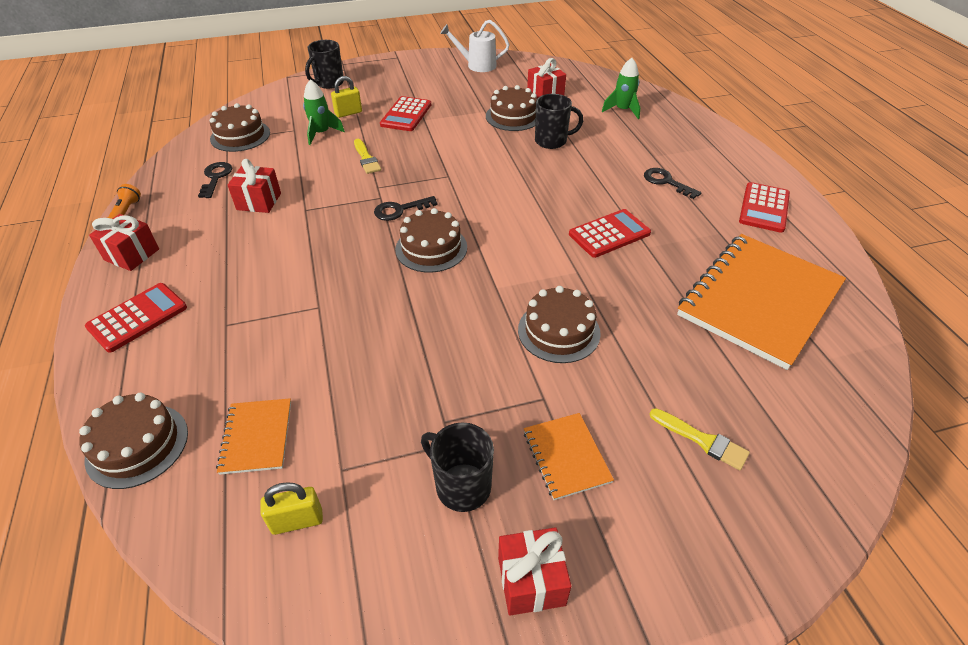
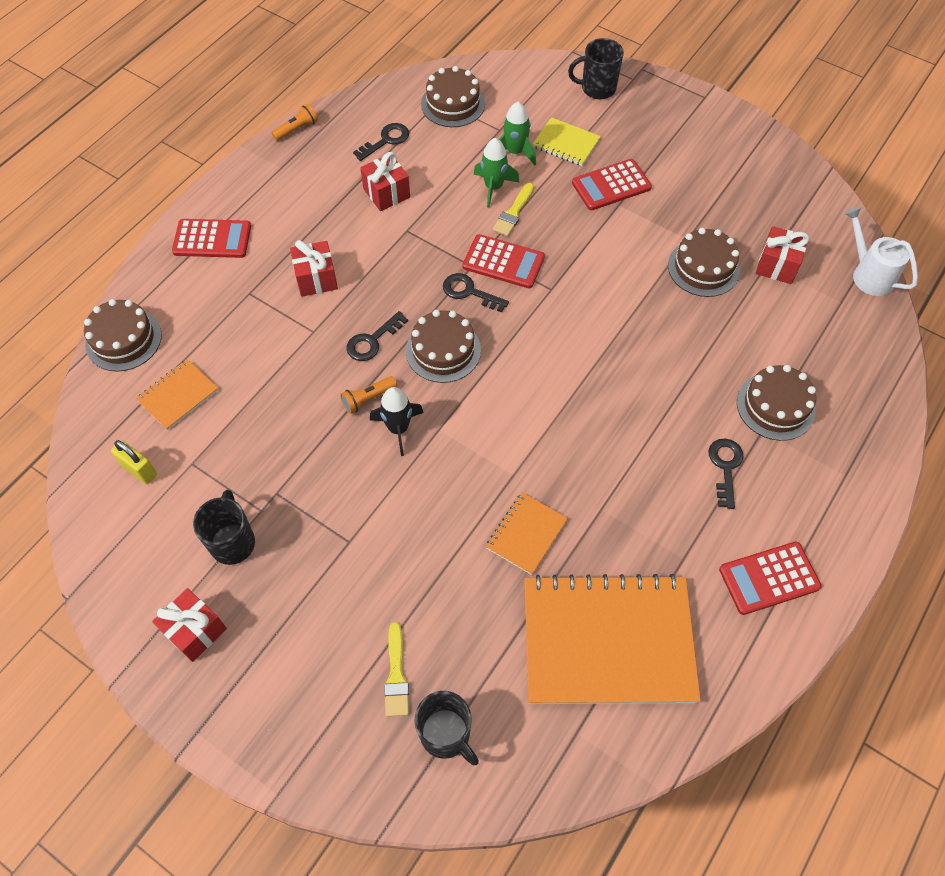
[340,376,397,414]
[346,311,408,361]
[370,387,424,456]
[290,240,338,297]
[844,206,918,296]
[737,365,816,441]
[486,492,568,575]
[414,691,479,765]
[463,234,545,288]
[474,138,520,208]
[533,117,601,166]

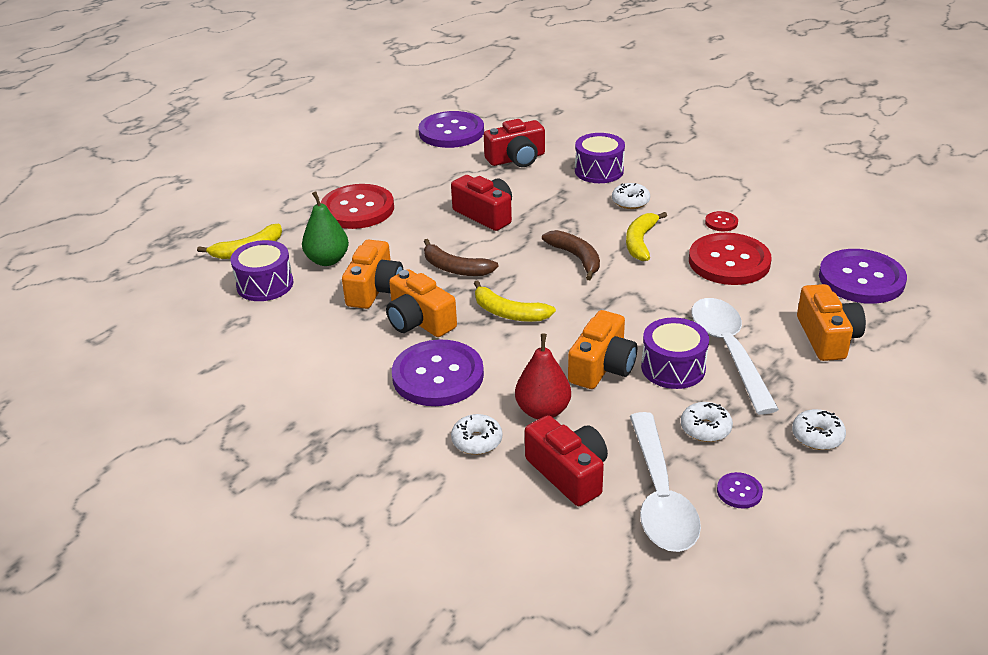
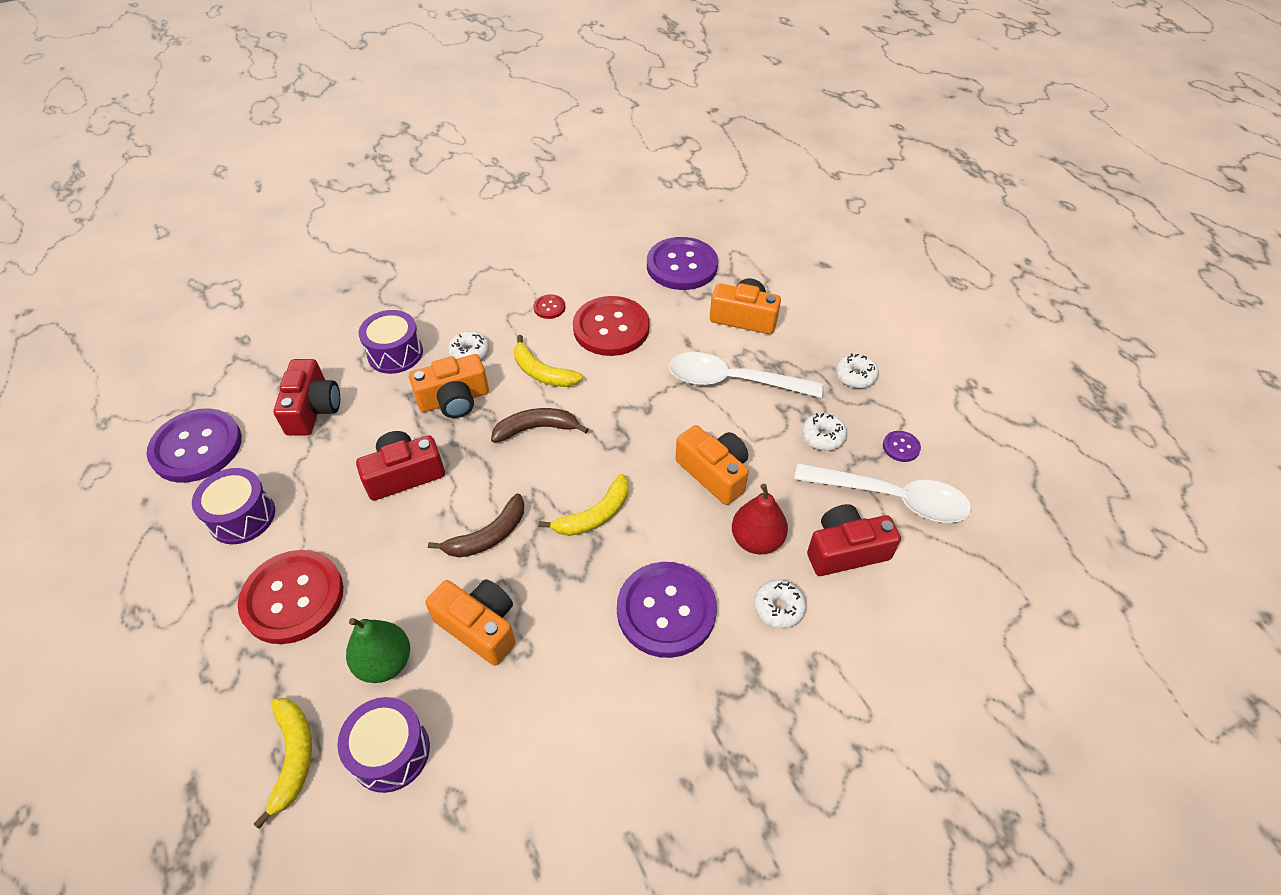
[409,354,489,418]
[192,468,275,544]

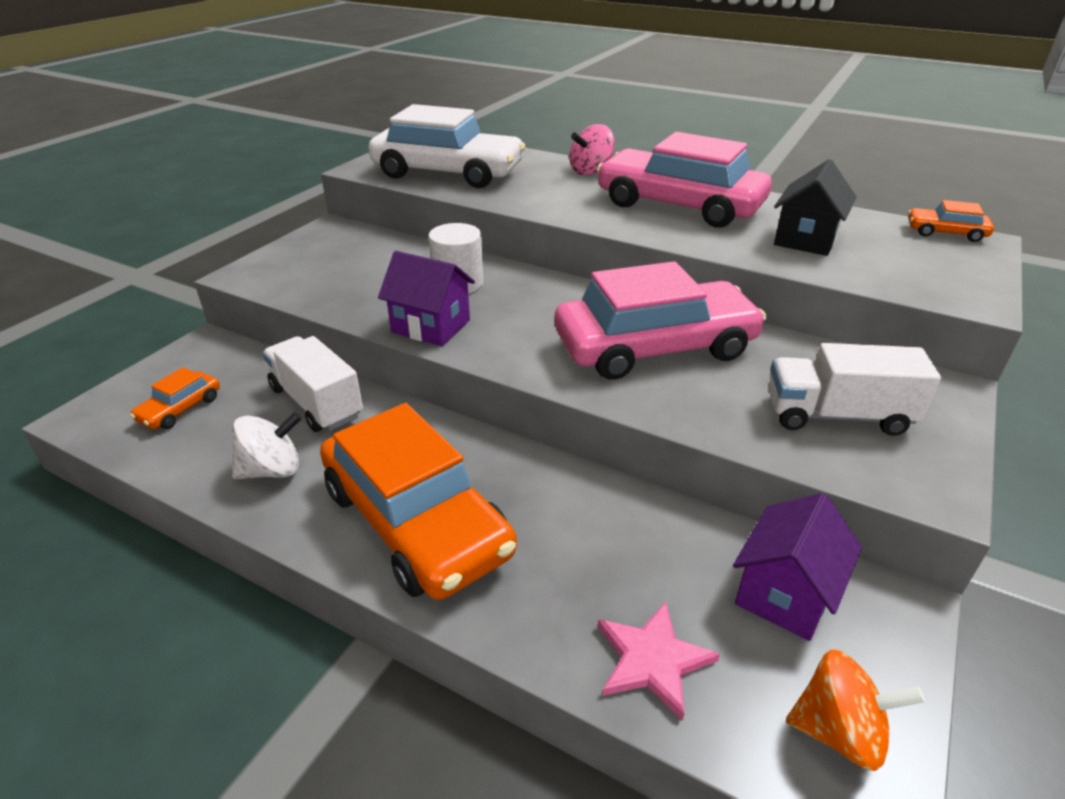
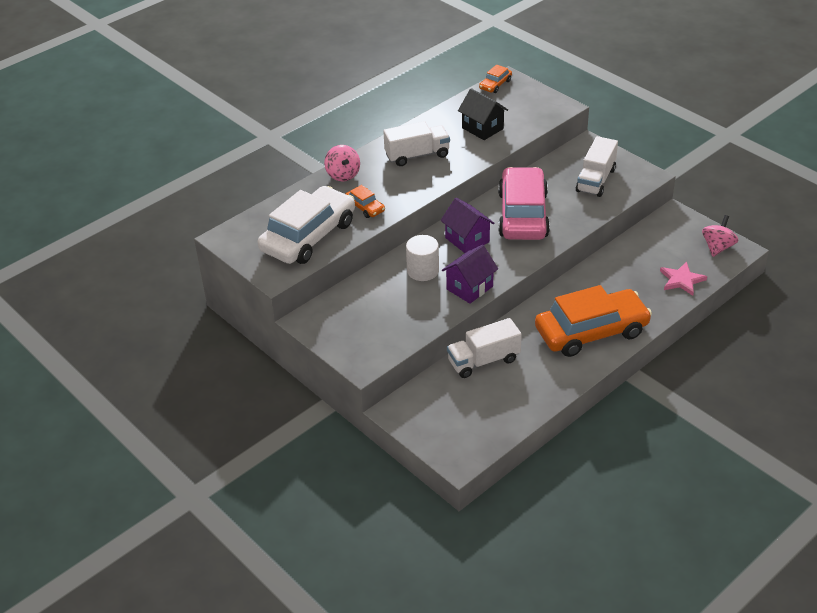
[232,412,302,479] (first image)
[346,185,385,218]
[440,198,495,253]
[383,121,450,166]
[702,215,738,257]

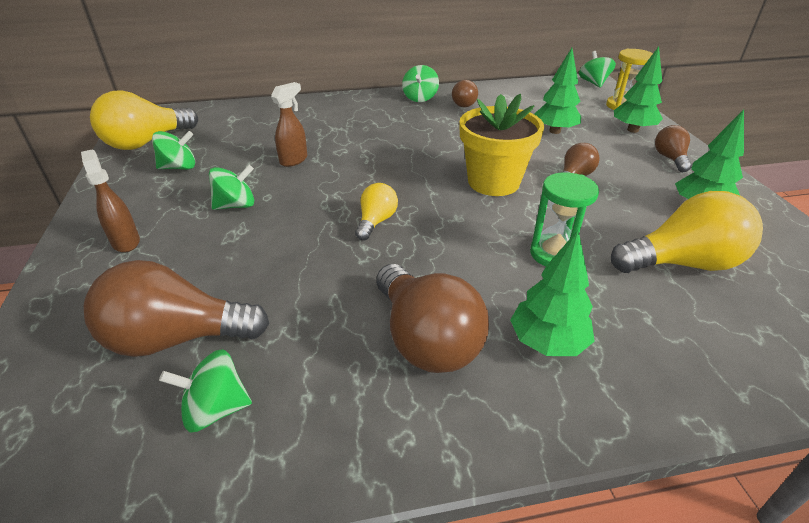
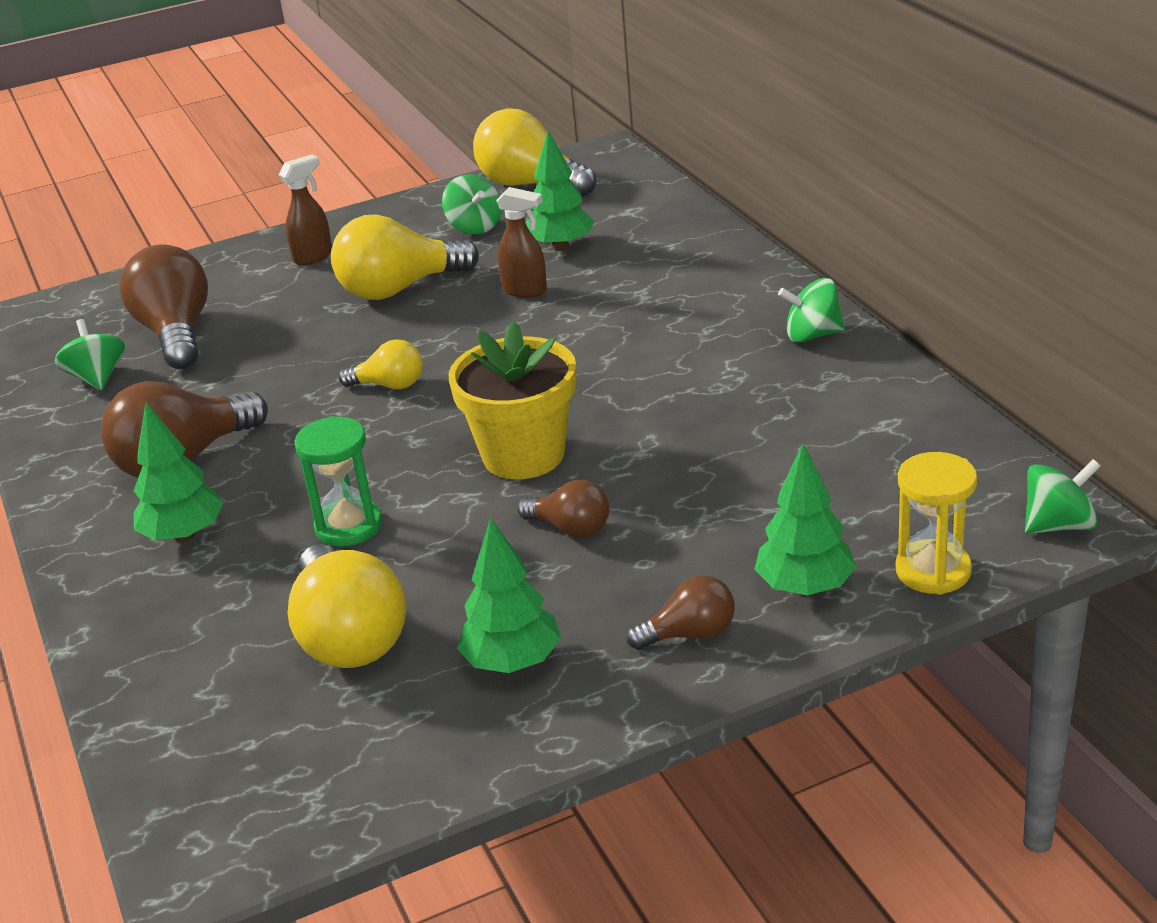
[452,80,478,107] (first image)
[525,130,594,251]
[331,214,479,300]

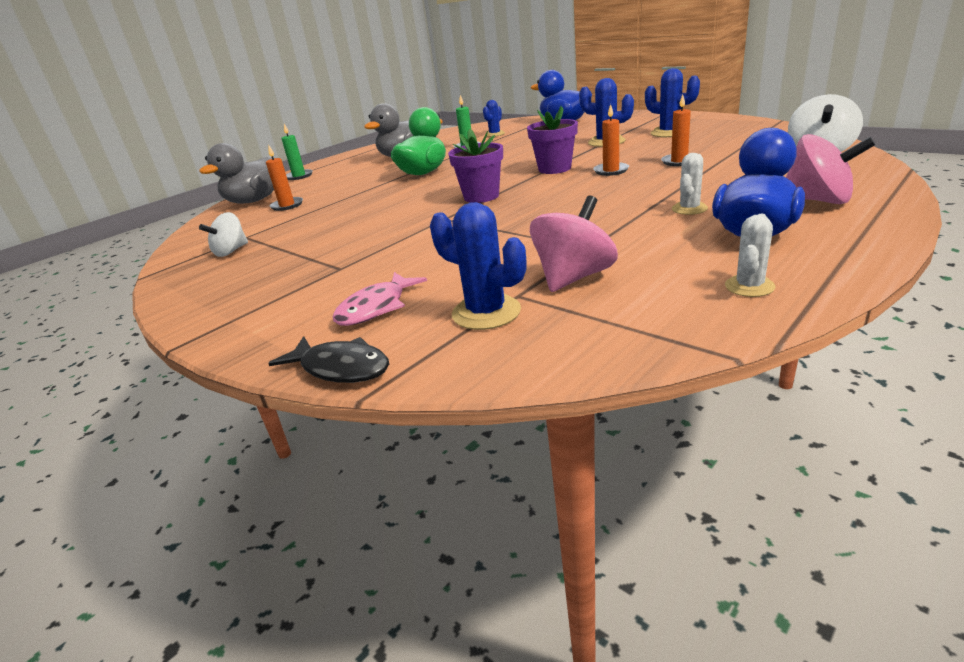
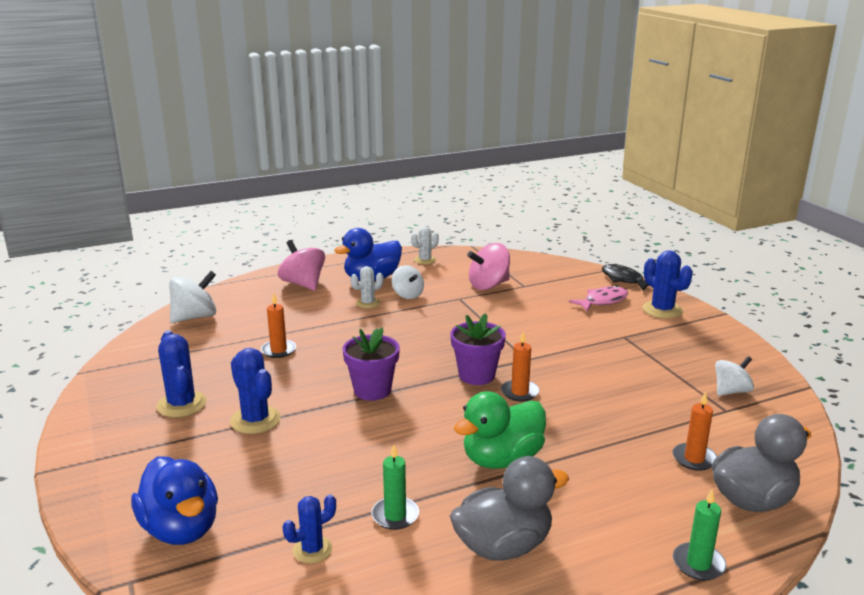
[392,265,424,299]
[643,250,693,319]
[501,331,539,401]

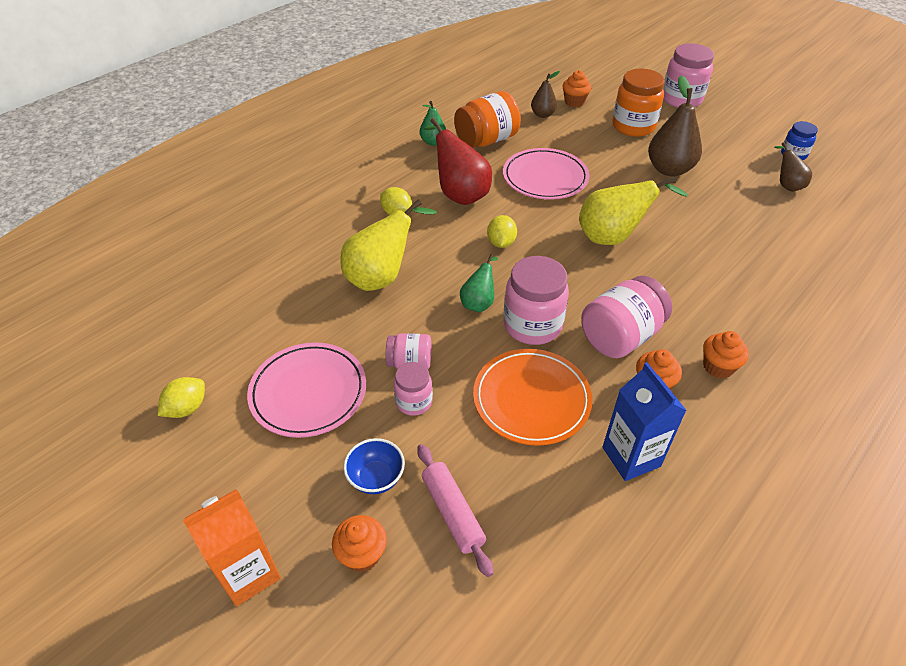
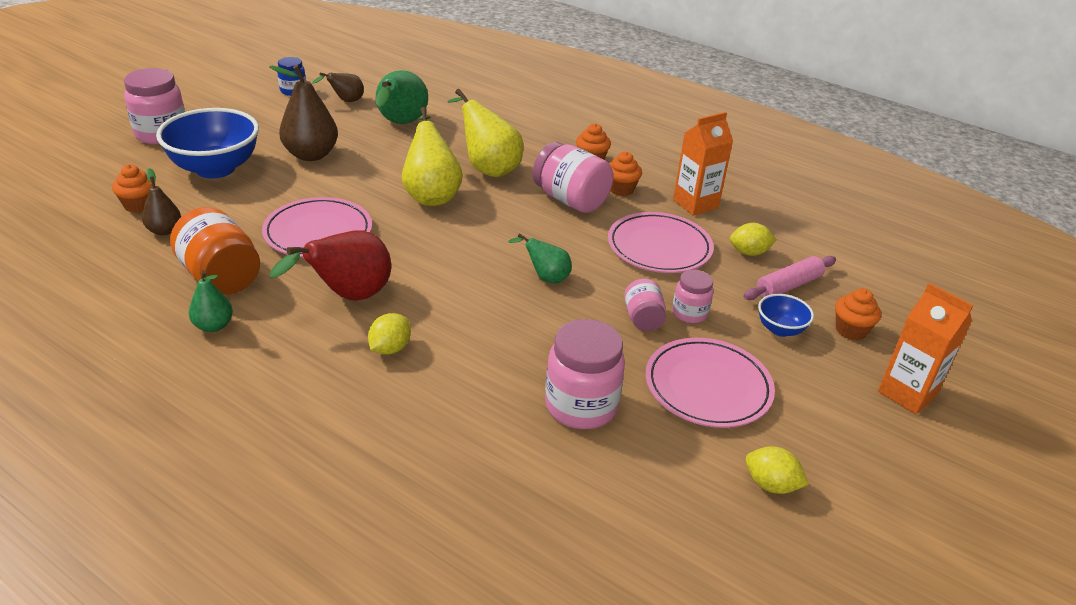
[376,70,428,124]
[447,89,523,177]
[730,223,777,256]
[545,319,625,429]
[156,108,259,179]
[608,212,714,273]
[673,112,733,216]

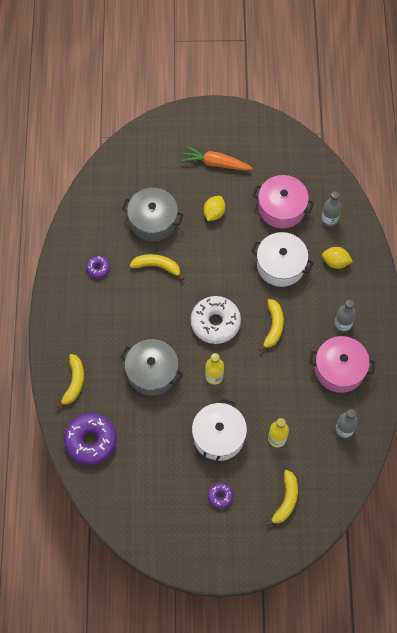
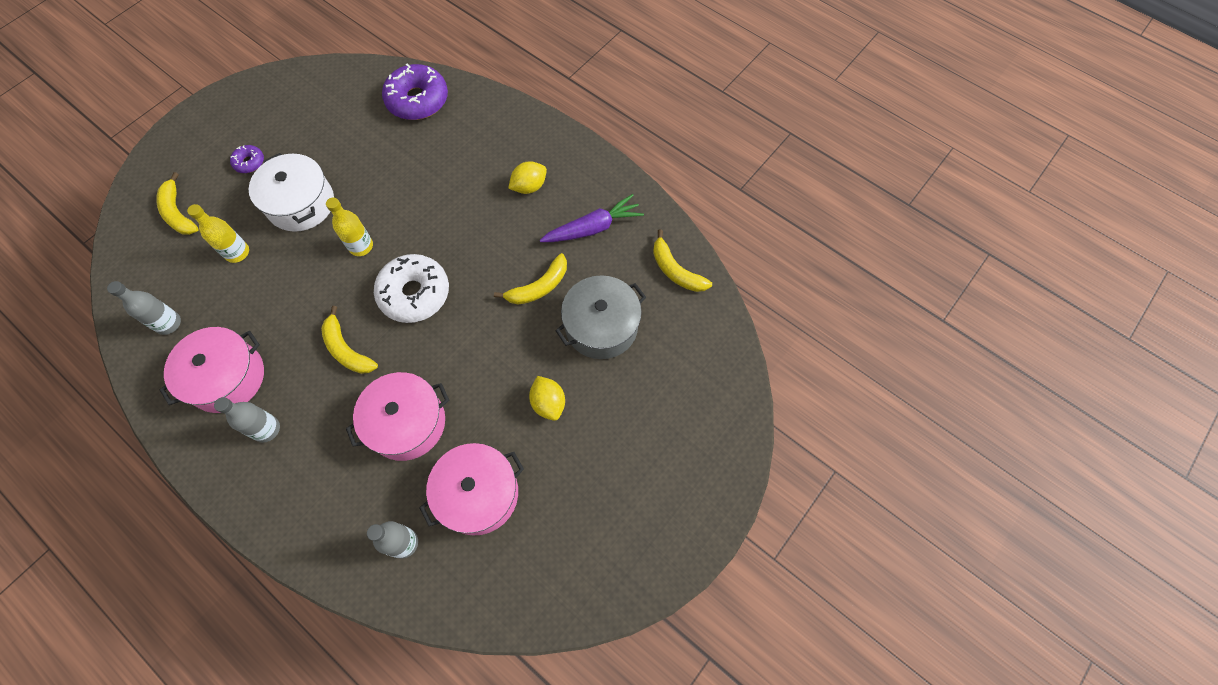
[120,339,183,396] (first image)
[181,146,253,171] (first image)
[653,229,712,292]
[508,161,547,194]
[540,194,644,242]
[346,372,449,461]

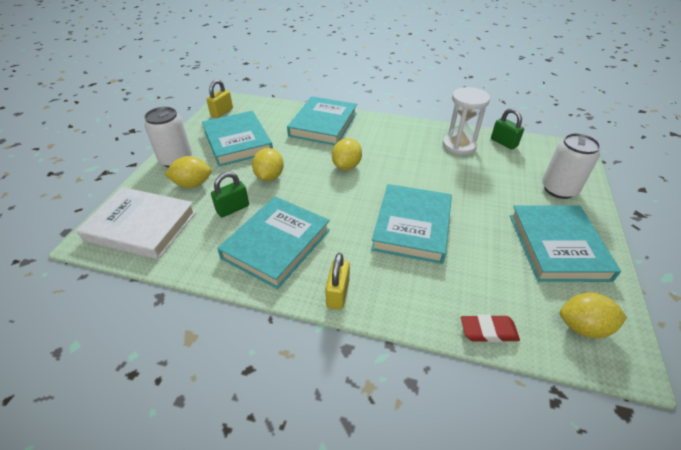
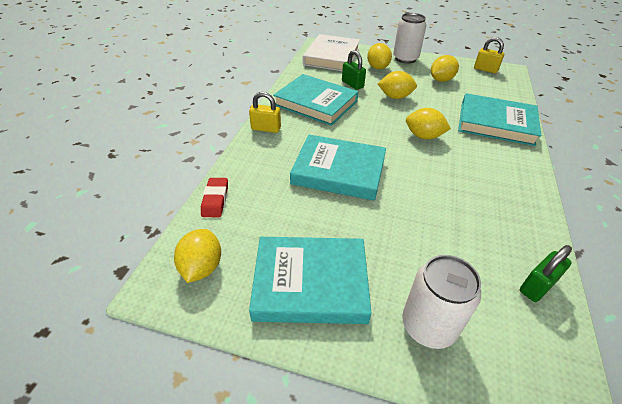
[443,87,490,155] (first image)
[431,55,459,82]

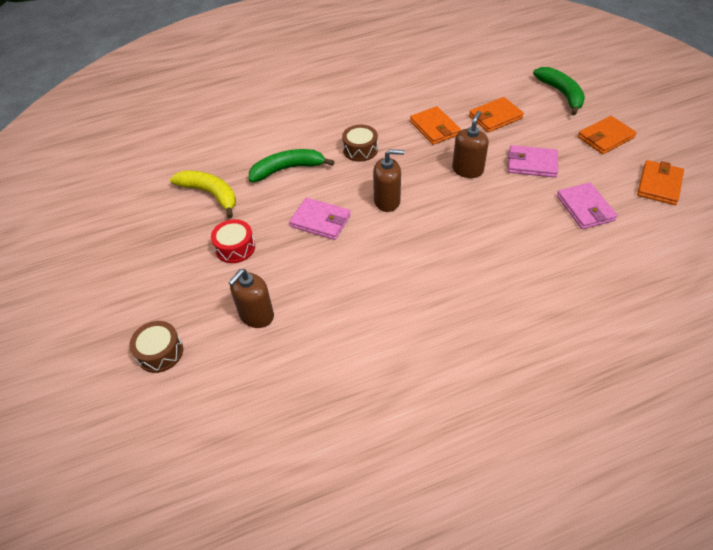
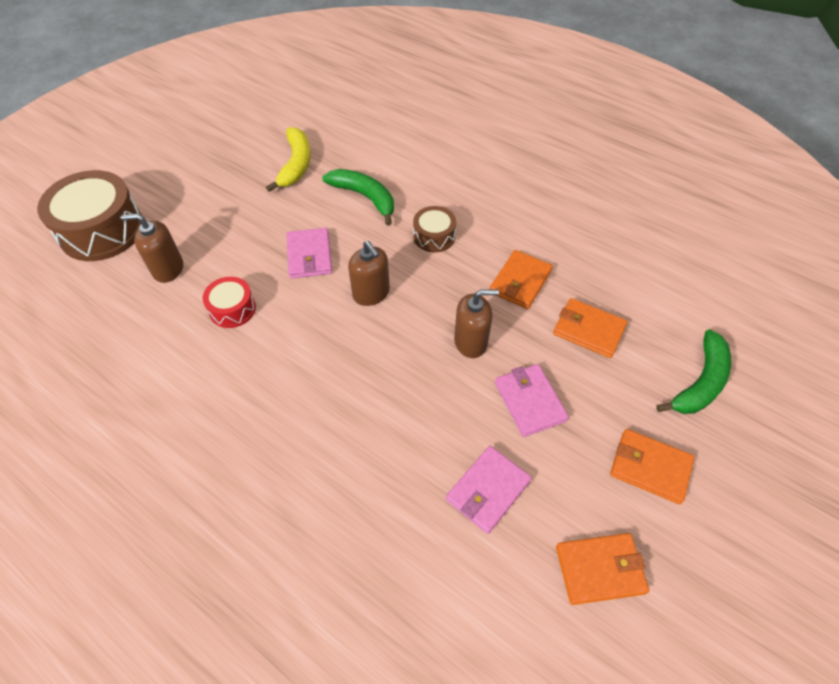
[203,277,256,328]
[37,170,142,261]

